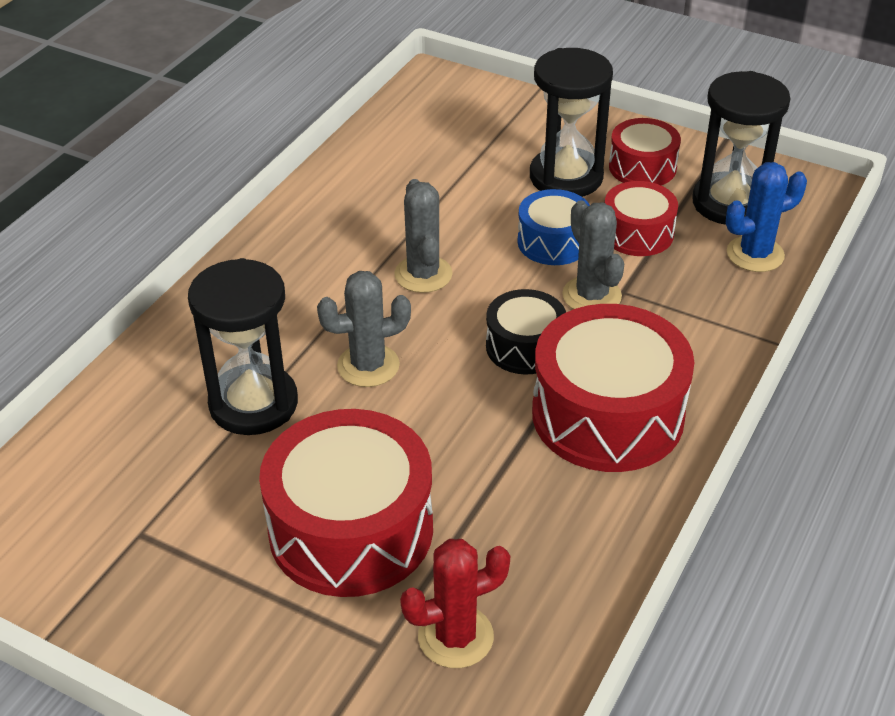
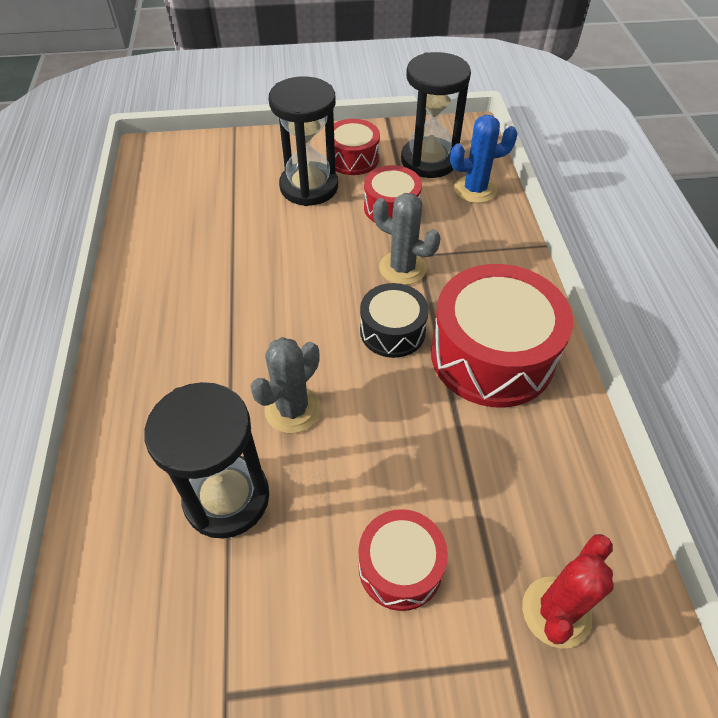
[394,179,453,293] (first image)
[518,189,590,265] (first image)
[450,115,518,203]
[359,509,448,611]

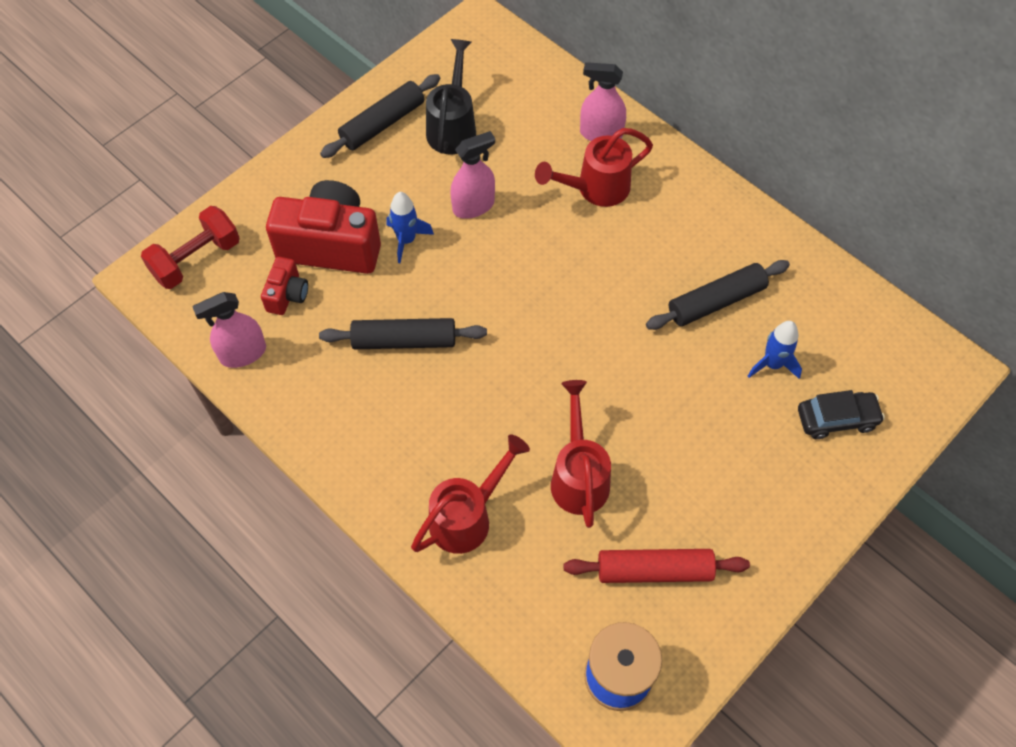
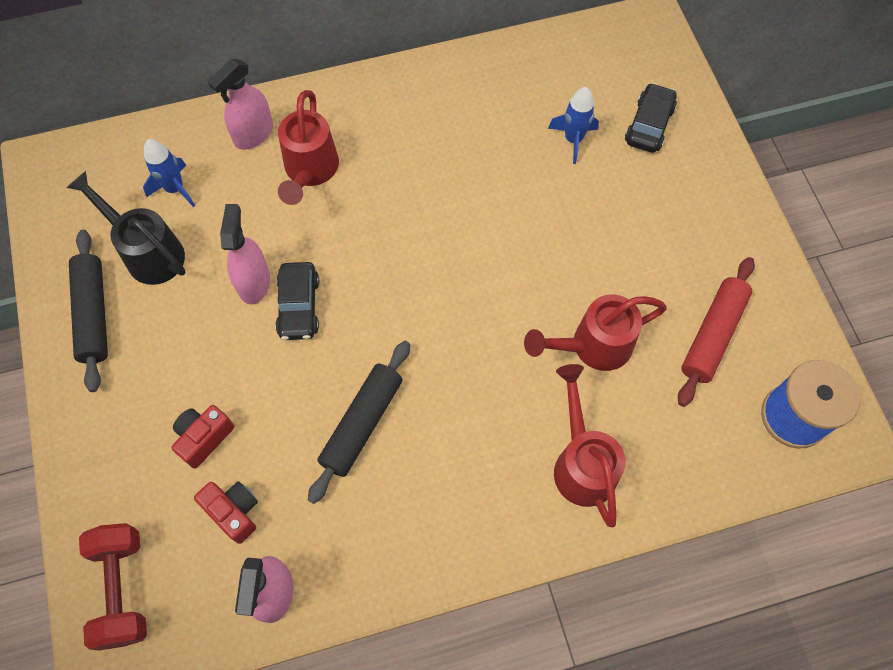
[646,260,790,330] (first image)
[275,262,319,340]
[143,139,195,207]
[524,294,667,371]
[171,405,234,469]

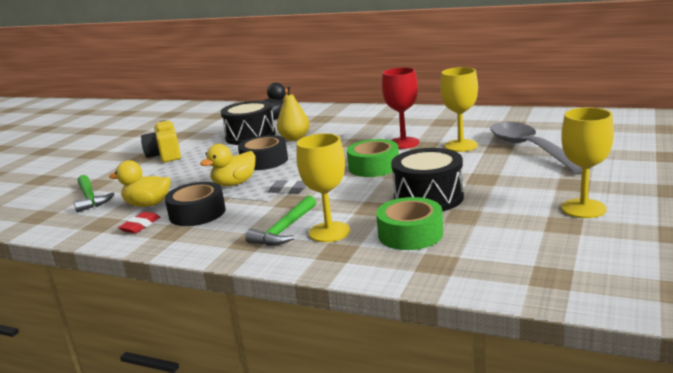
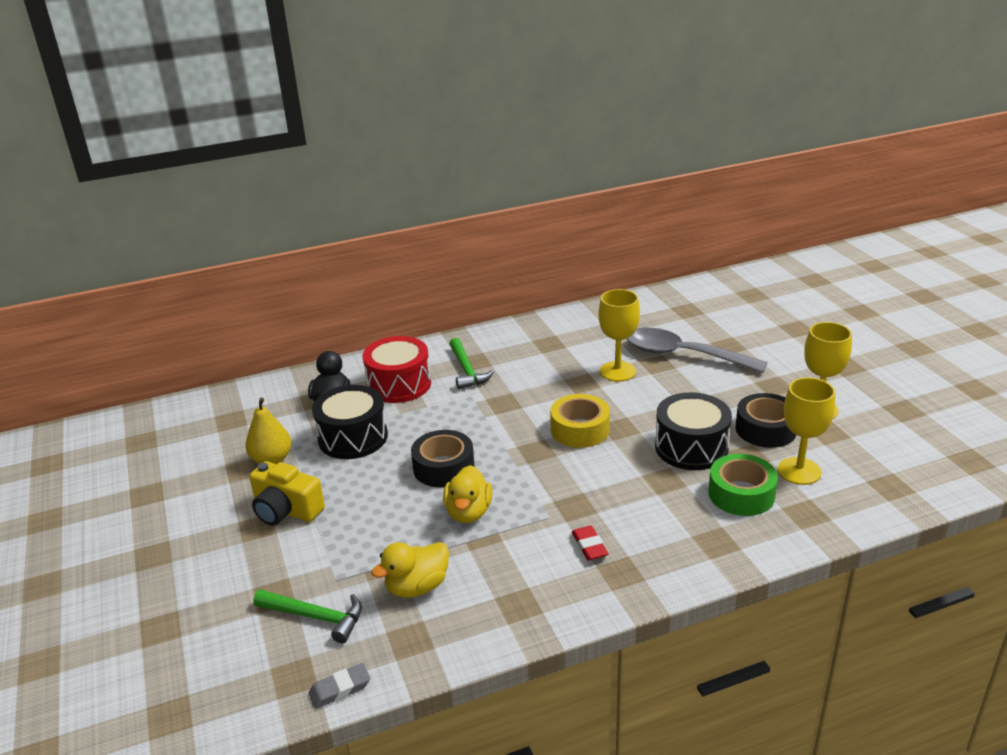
[382,67,419,149] (first image)
[363,336,431,403]
[572,526,608,561]
[735,393,796,448]
[450,338,494,389]
[309,663,370,709]
[246,397,291,464]
[778,377,835,485]
[550,394,610,448]

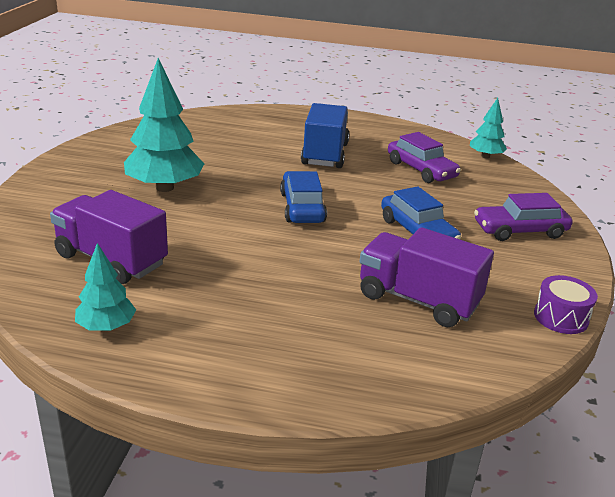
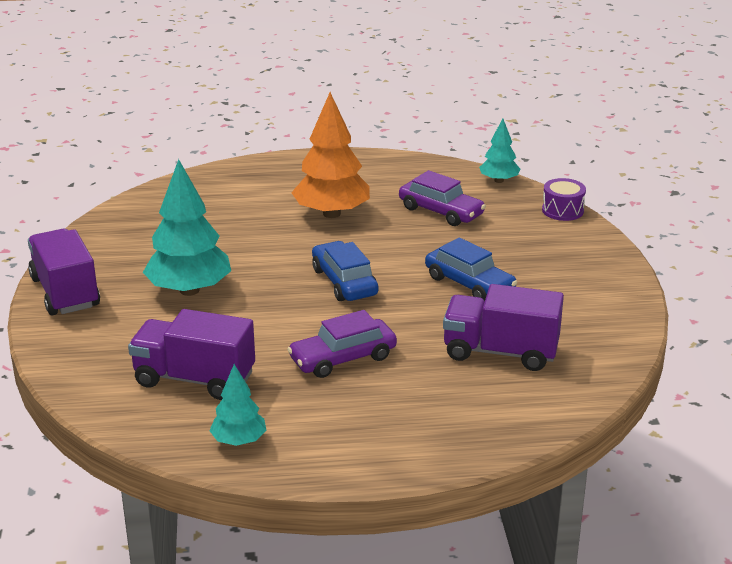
[28,229,100,315]
[287,310,397,378]
[542,178,586,221]
[291,92,370,218]

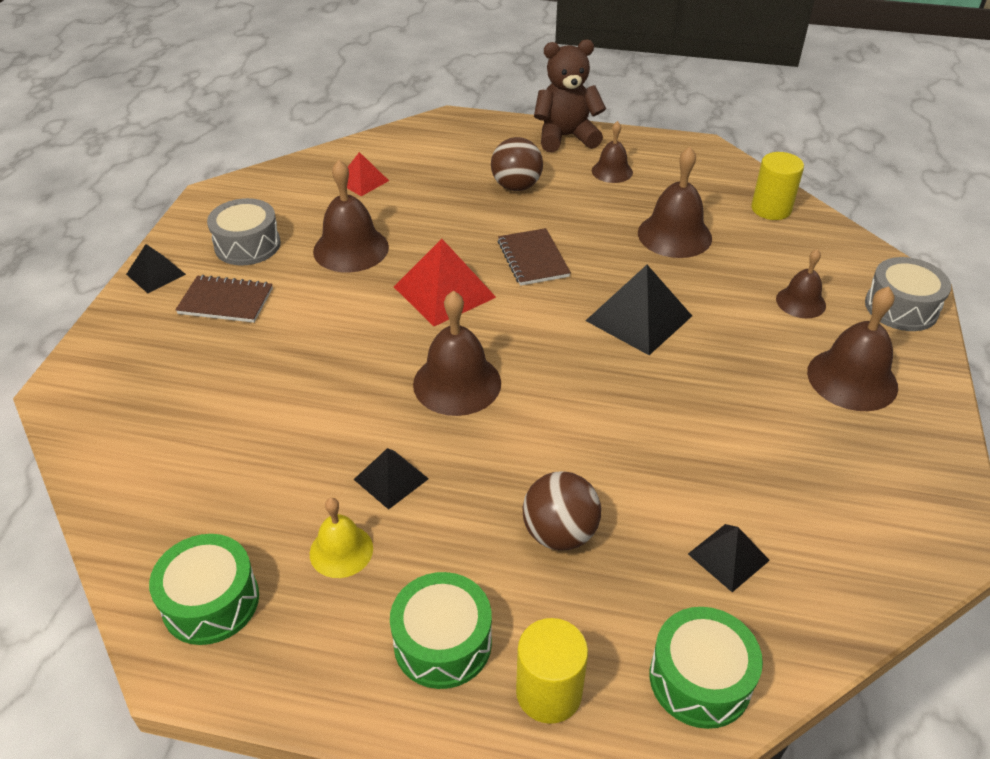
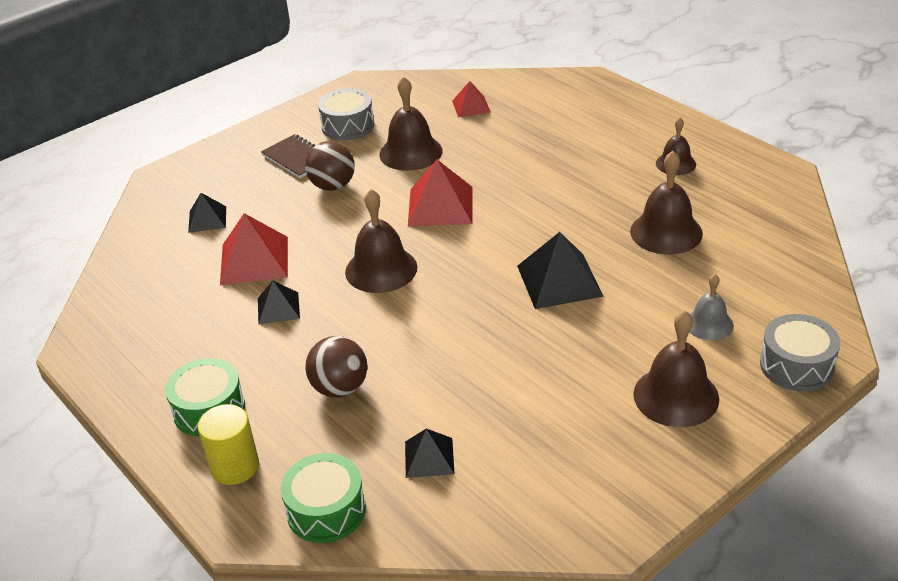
[149,534,259,645] (first image)
[310,498,373,578] (first image)
[498,228,571,286] (first image)
[534,39,606,152] (first image)
[751,152,804,220] (first image)
[220,213,288,285]
[188,193,226,233]
[305,141,355,191]
[690,274,734,340]

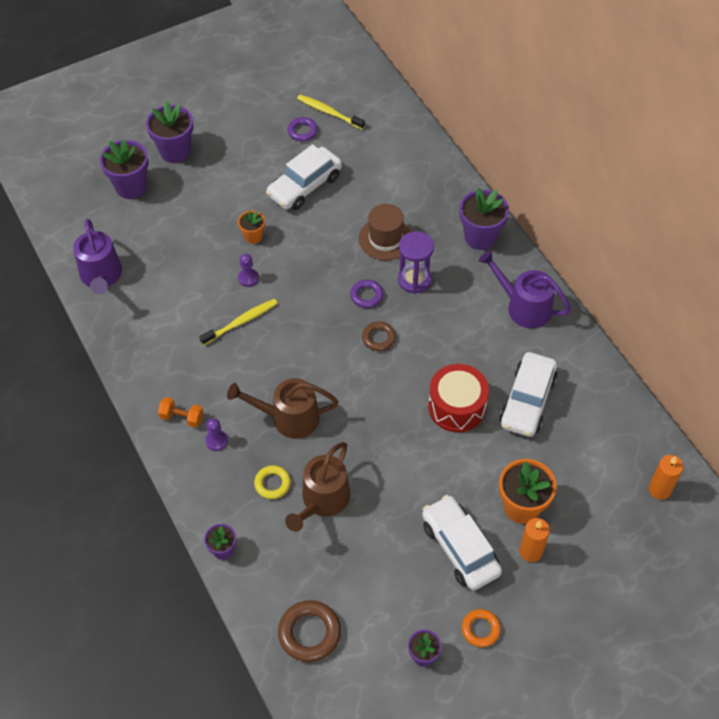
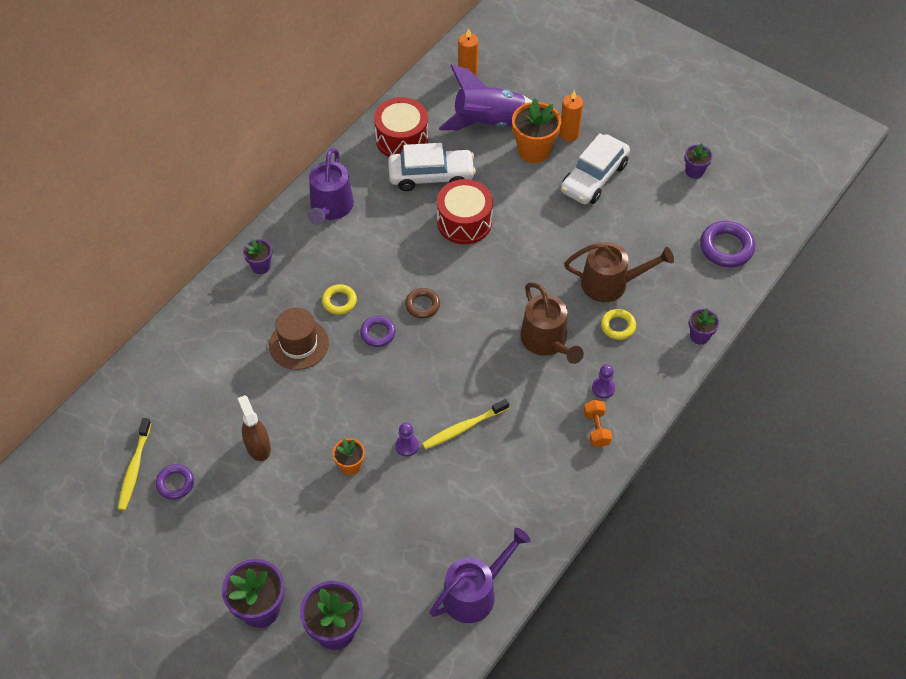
[462,609,501,647] (first image)
[374,97,428,157]
[439,64,532,130]
[238,395,271,461]
[322,284,357,315]
[700,221,755,267]
[422,399,509,449]
[243,239,272,274]

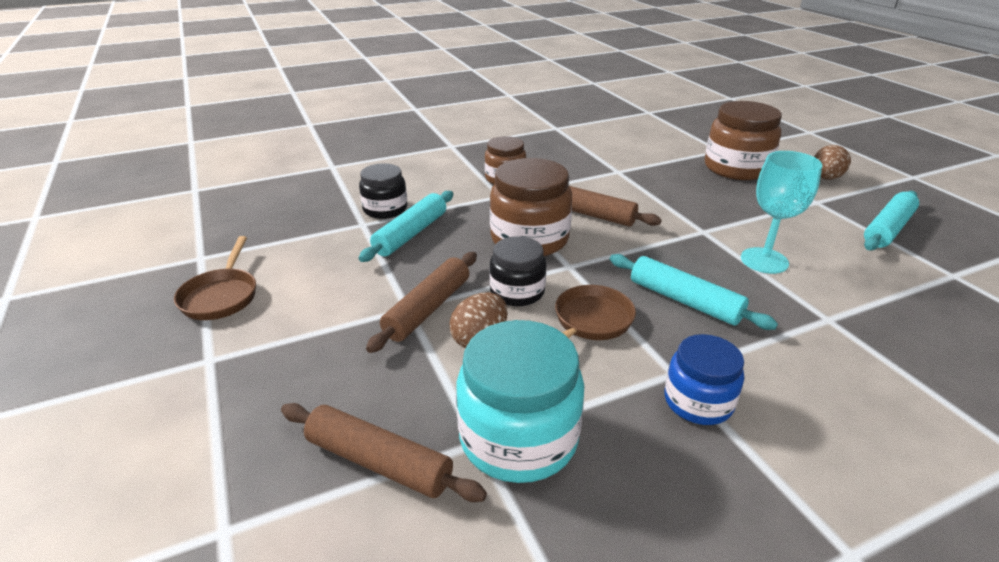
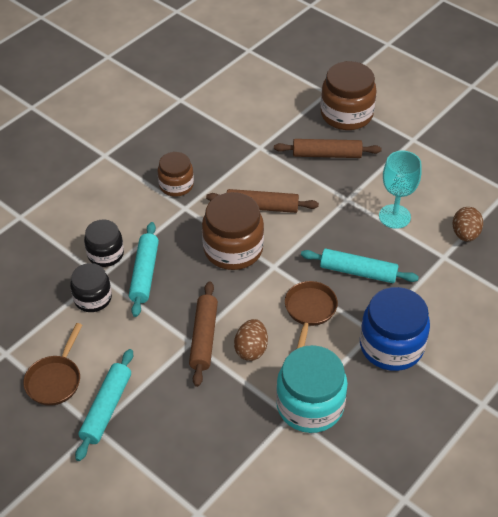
[274,139,381,158]
[70,263,112,312]
[453,207,483,241]
[75,349,133,461]
[23,323,82,406]
[360,287,430,371]

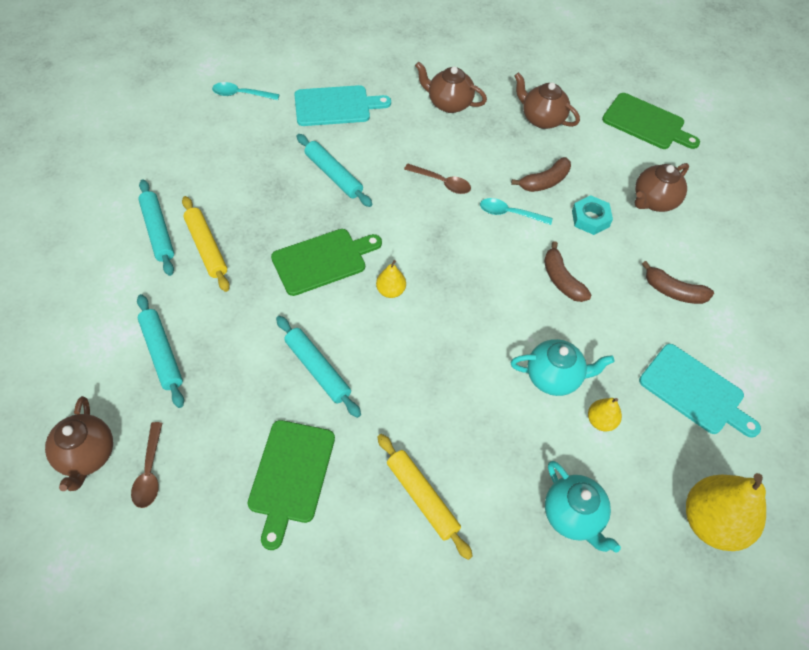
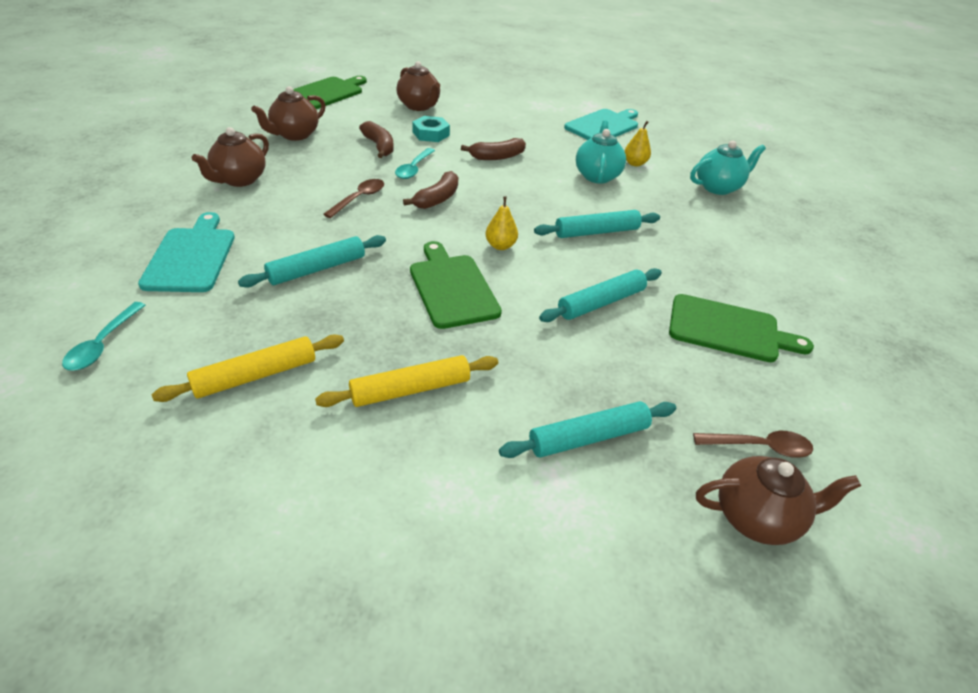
[686,473,766,551] (first image)
[534,210,660,238]
[151,335,344,402]
[403,171,458,209]

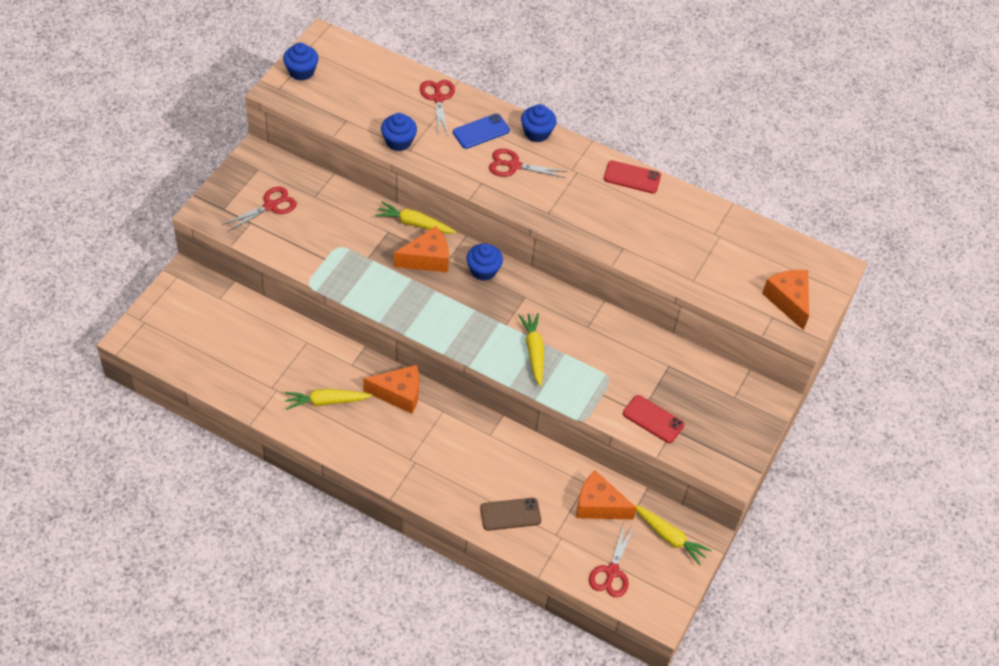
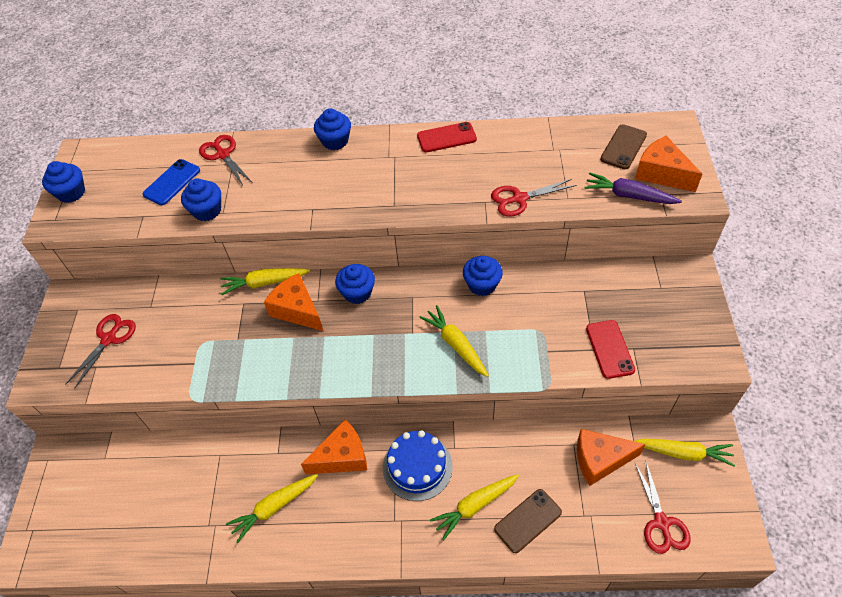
[383,430,453,501]
[430,474,519,540]
[463,256,503,296]
[584,172,682,204]
[600,124,647,169]
[143,159,200,205]
[491,179,576,217]
[264,273,323,331]
[586,320,635,379]

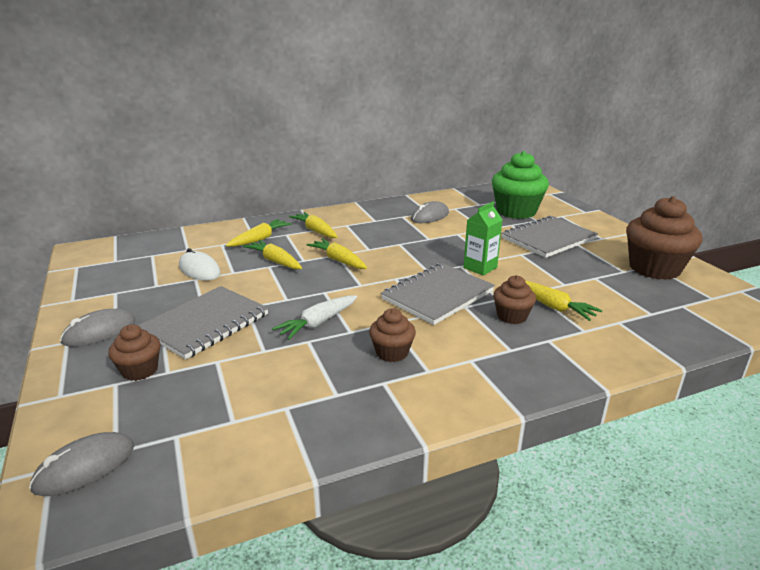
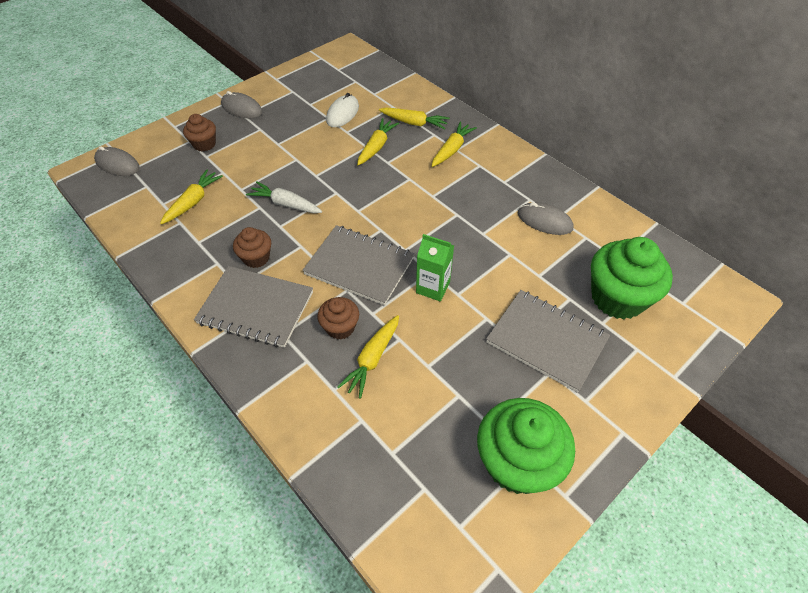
[194,266,313,348]
[160,169,223,224]
[477,398,575,494]

